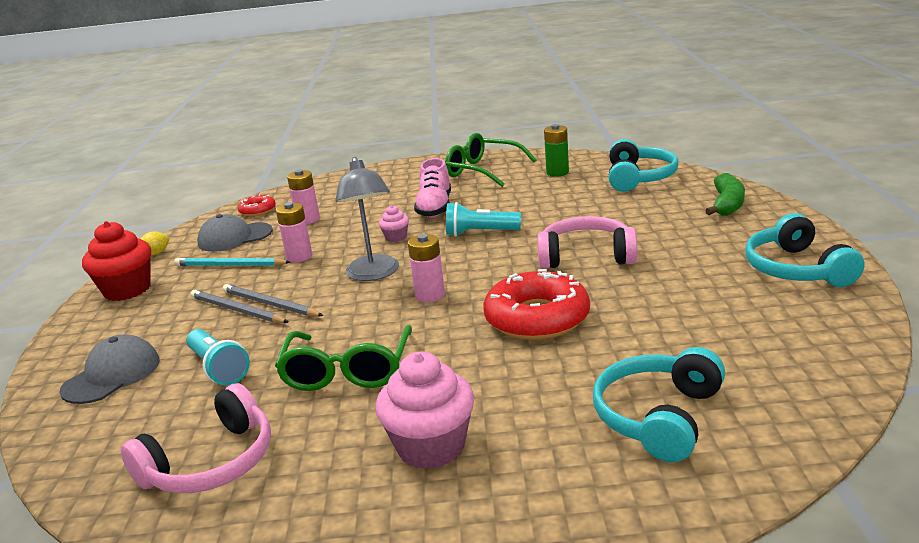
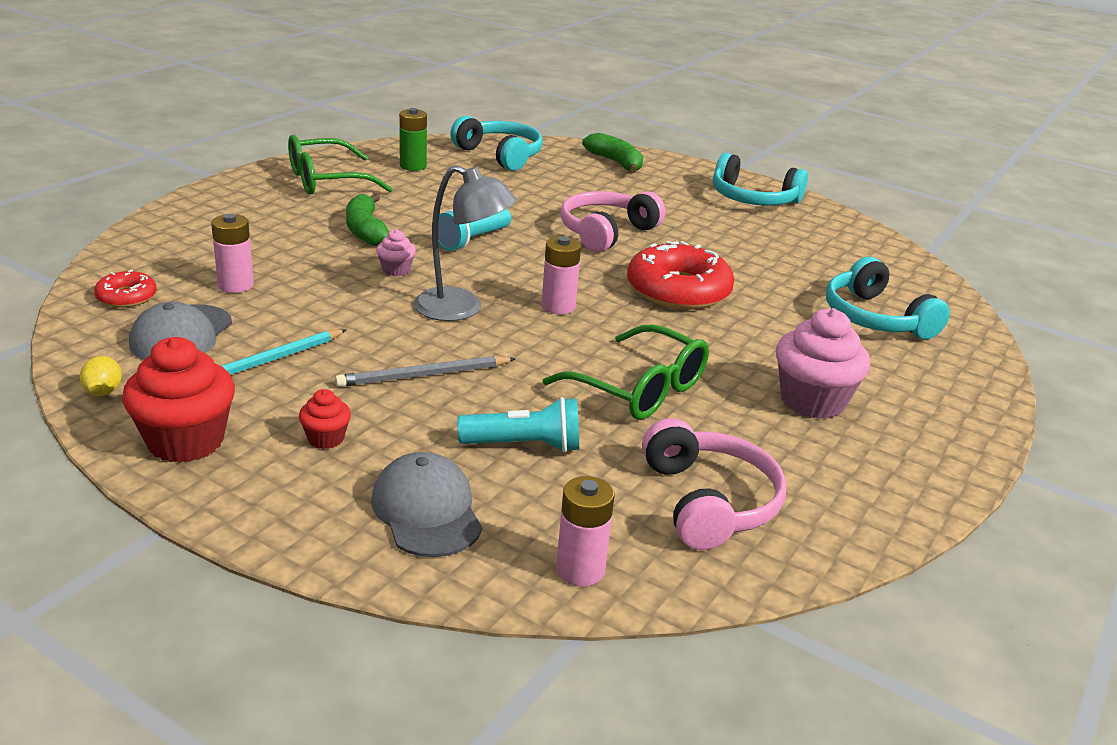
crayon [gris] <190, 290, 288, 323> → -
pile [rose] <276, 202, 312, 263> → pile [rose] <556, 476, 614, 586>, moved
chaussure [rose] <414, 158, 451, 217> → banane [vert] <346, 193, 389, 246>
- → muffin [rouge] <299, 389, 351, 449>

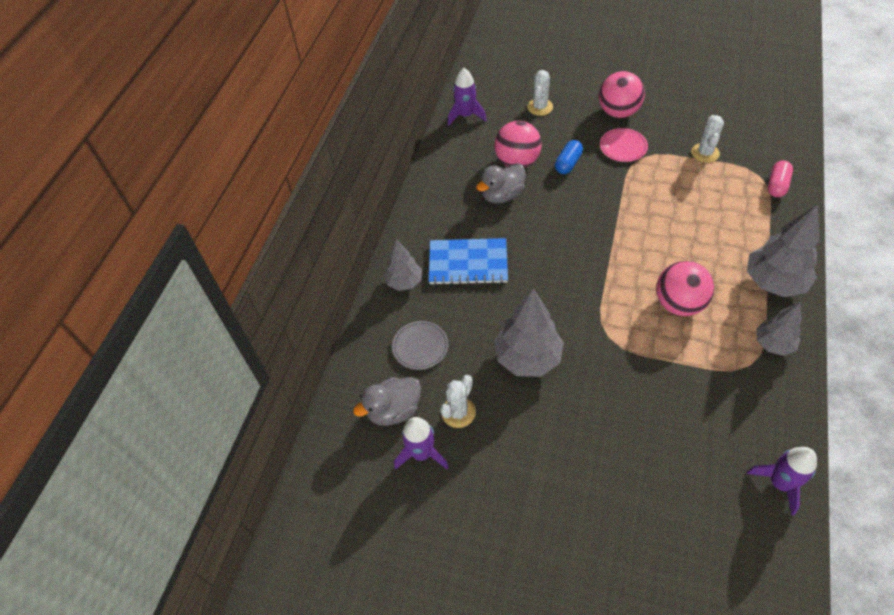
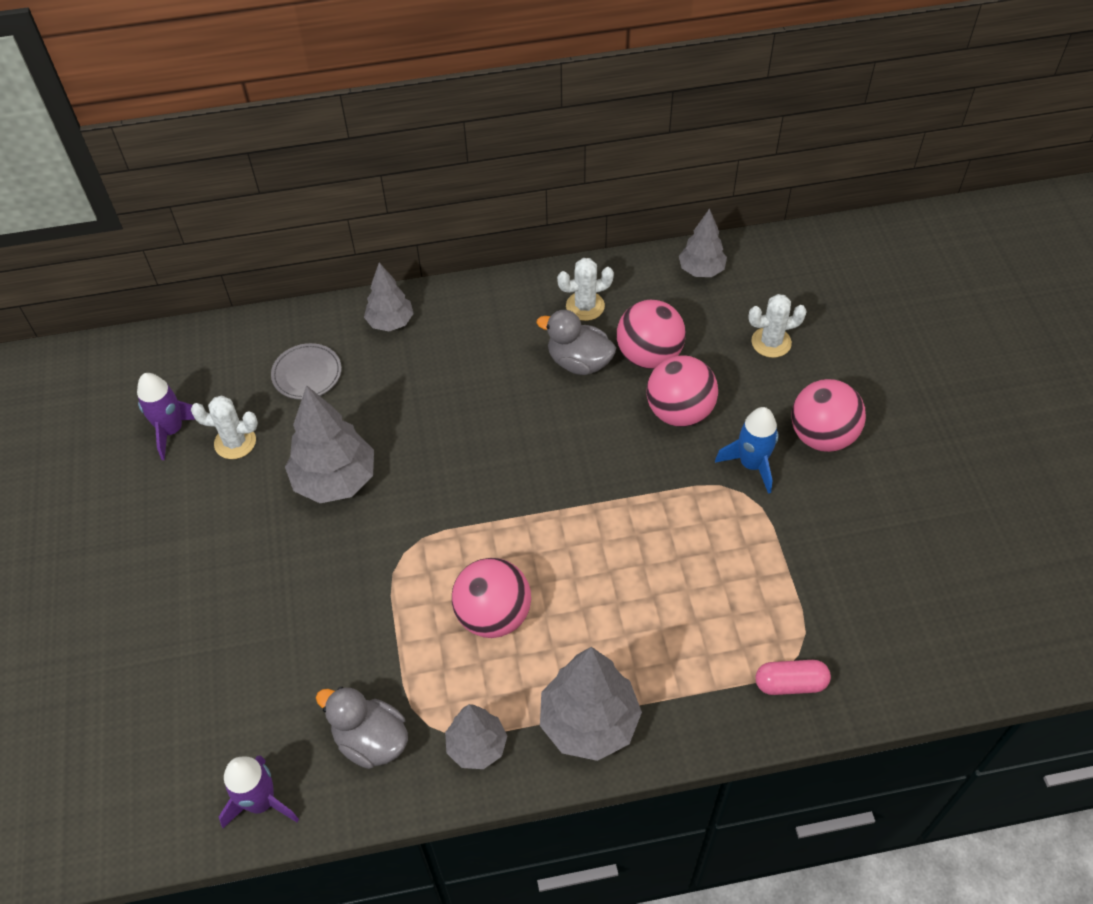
canard [gris] <353, 377, 421, 426> → canard [gris] <316, 687, 408, 769>, moved
carnet [bleu] <429, 238, 508, 285> → -
fusée [violet] <448, 68, 487, 126> → arbre [gris] <679, 208, 727, 277>
gélule [bleu] <555, 140, 583, 174> → balle [rose] <647, 355, 718, 427>
assiette [rose] <600, 128, 648, 162> → fusée [bleu] <715, 407, 779, 494>
cactus [blanc] <691, 115, 724, 163> → cactus [blanc] <557, 258, 614, 321>, moved

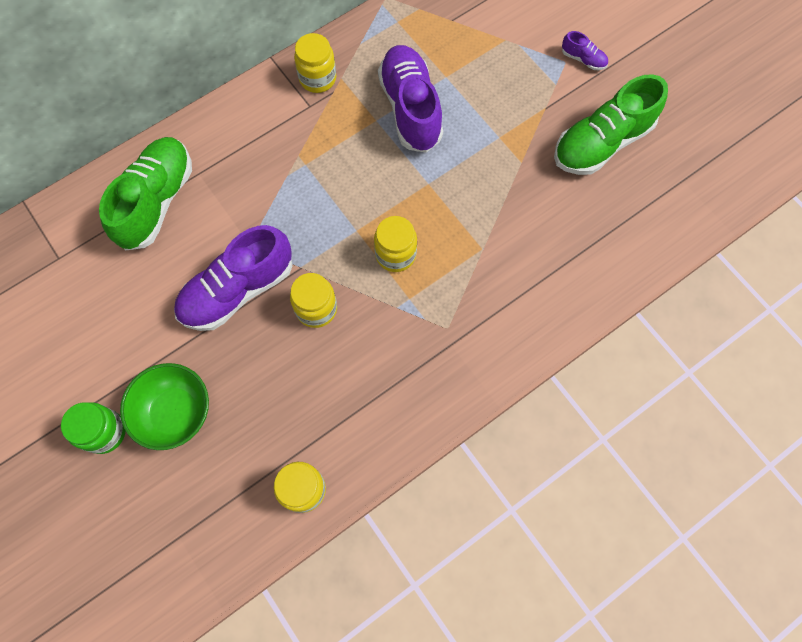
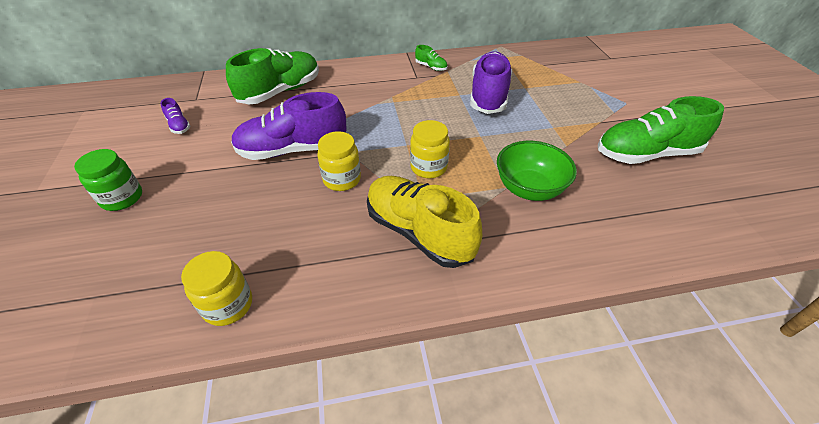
bol [vert] <120, 363, 209, 450> → bol [vert] <497, 141, 577, 201>, moved
bocal [jaune] <294, 33, 336, 93> → chaussure [vert] <415, 45, 448, 71>
chaussure [violet] <562, 31, 608, 70> → chaussure [violet] <160, 98, 190, 134>, moved
- → chaussure [jaune] <367, 176, 482, 268>

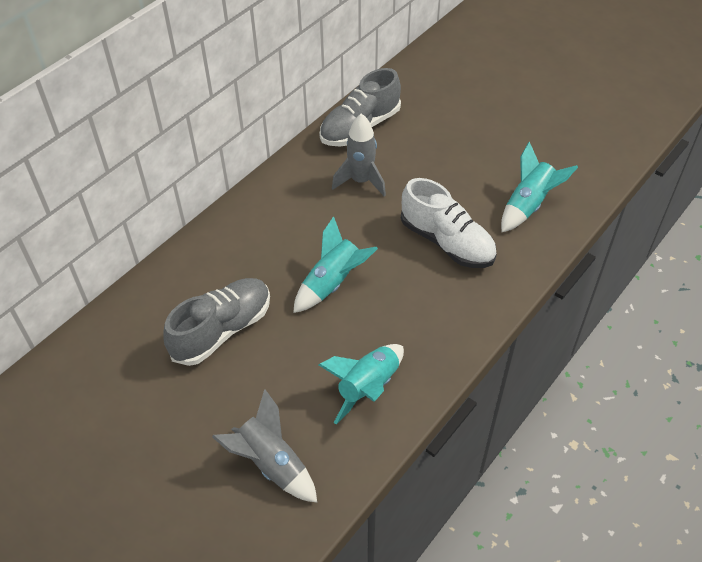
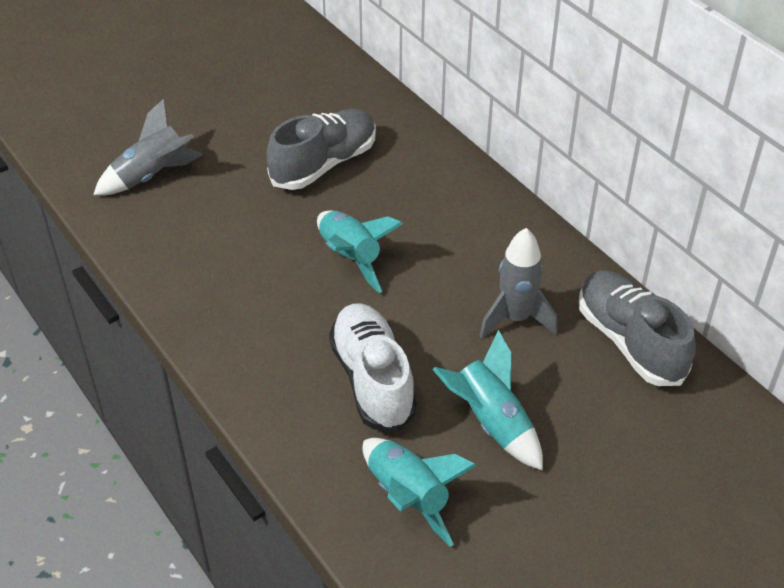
chaussure [gris] <163, 278, 270, 366> → chaussure [gris] <266, 109, 376, 190>, 105 degrees counterclockwise
fusée [turquoise] <318, 344, 404, 424> → fusée [turquoise] <432, 330, 543, 471>, moved
chaussure [blanc] <401, 178, 497, 268> → chaussure [blanc] <329, 303, 417, 432>, 105 degrees clockwise

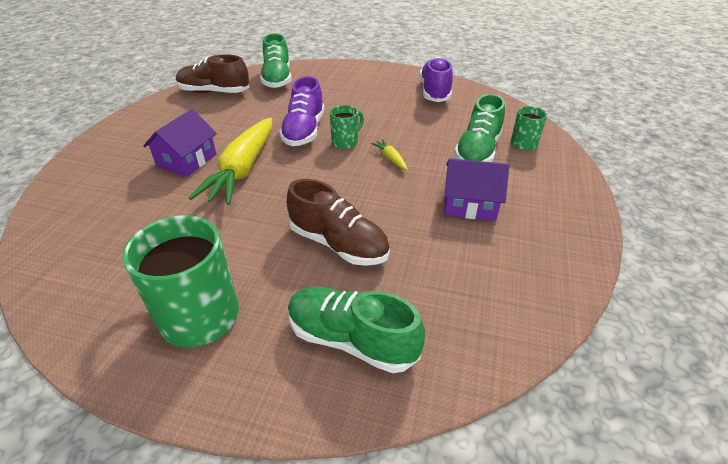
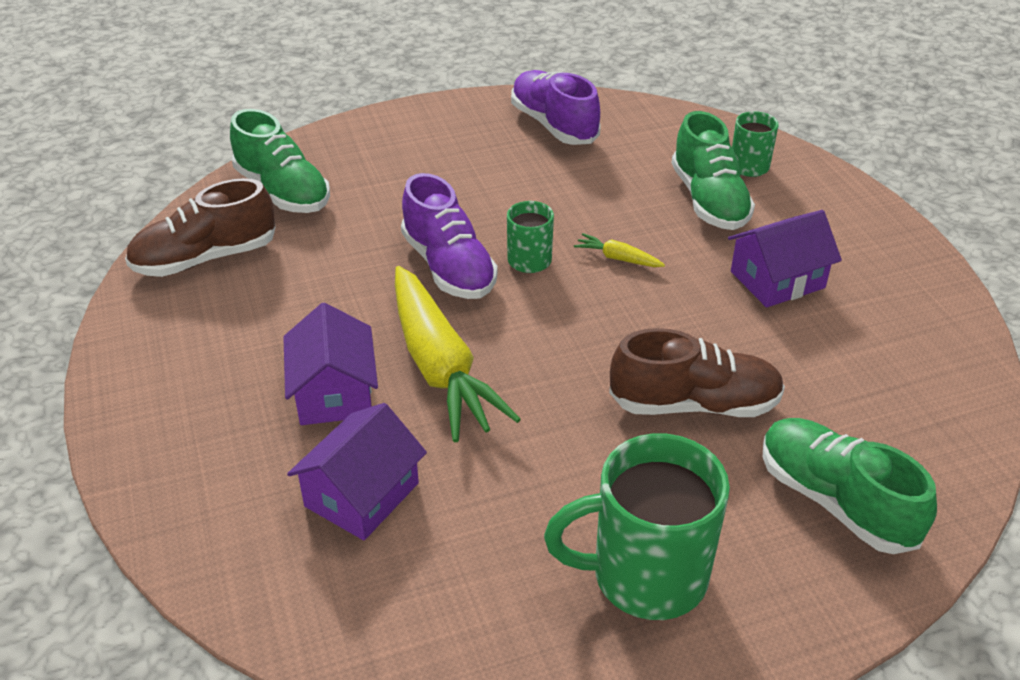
chaussure [vert] <288, 287, 425, 373> → chaussure [vert] <763, 418, 937, 554>, 60 degrees clockwise
- → maison [violet] <287, 403, 427, 540>

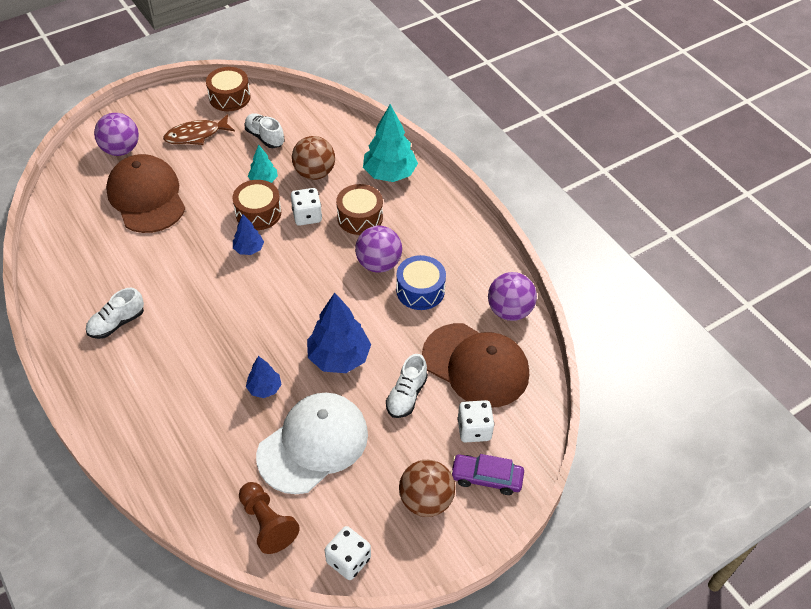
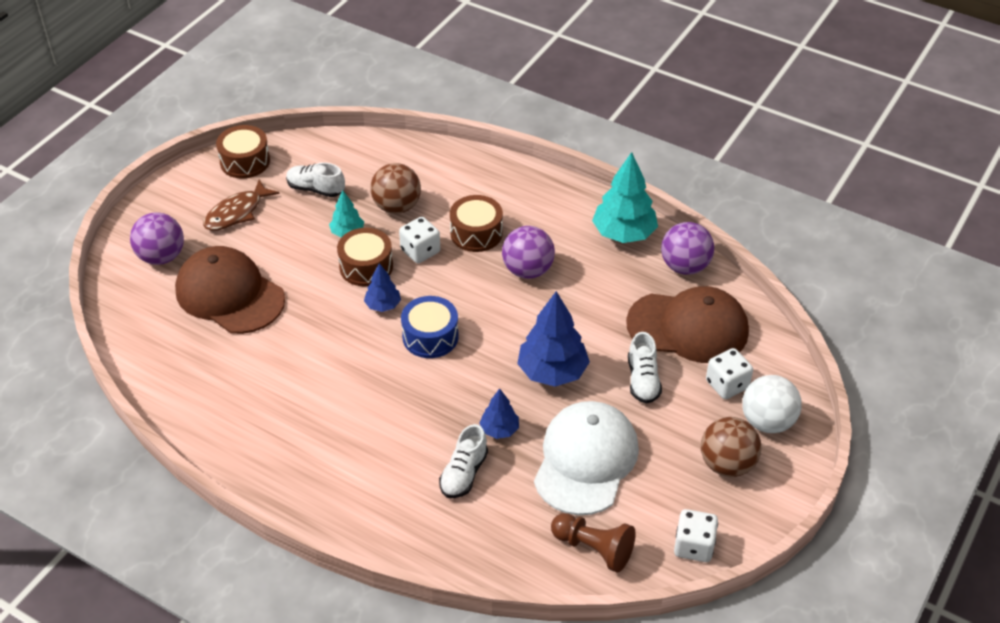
chaussure [blanc] <86, 288, 144, 339> → chaussure [blanc] <439, 424, 488, 498>, moved
arbre [turquoise] <363, 104, 418, 182> → arbre [turquoise] <592, 152, 658, 243>, moved
tambour [bleu] <396, 255, 446, 310> → tambour [bleu] <401, 296, 459, 358>, moved
voiture [violet] <451, 454, 524, 495> → balle [blanc] <742, 375, 802, 433>

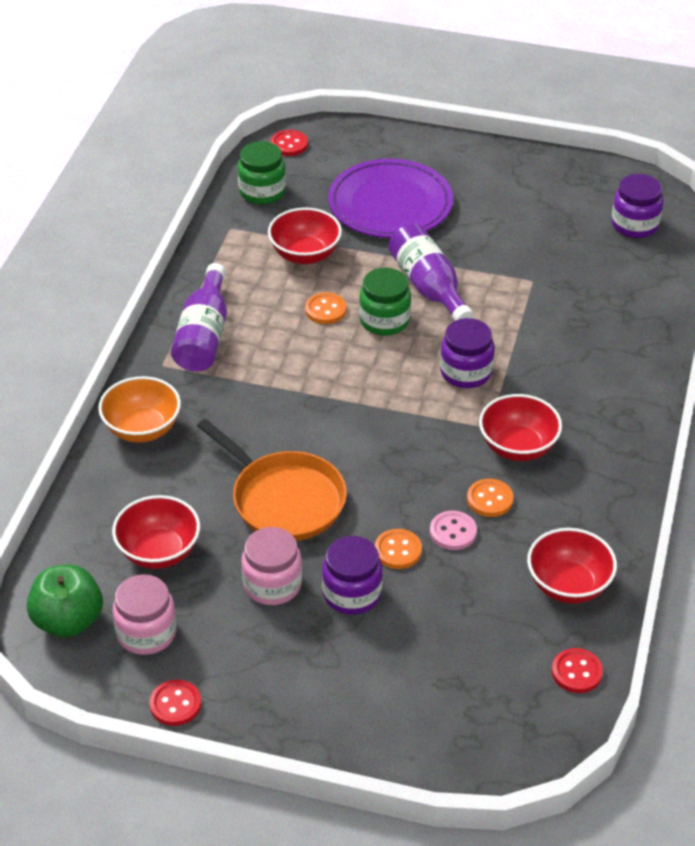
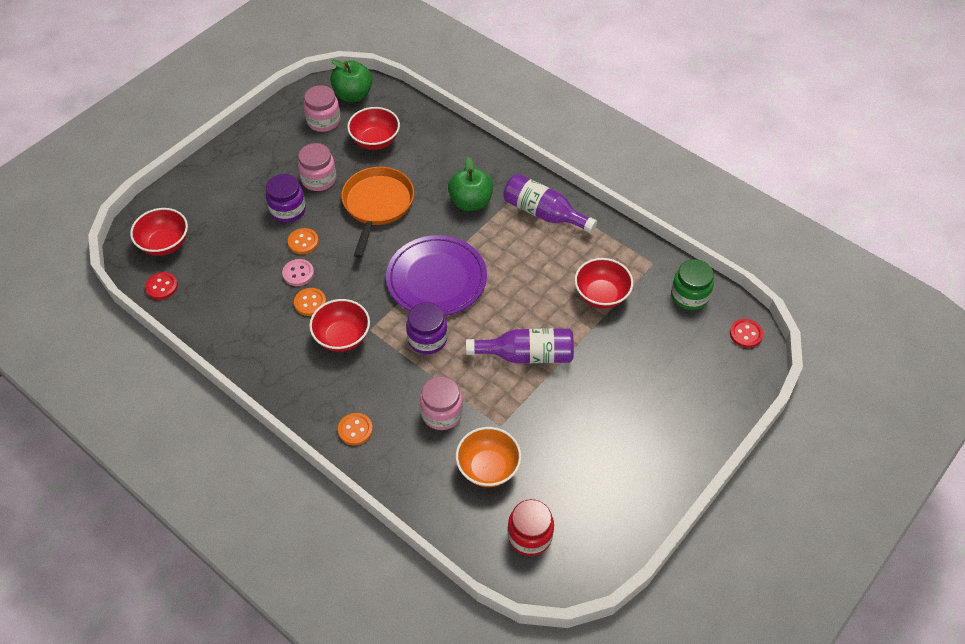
bol [orange] <98, 376, 181, 442> → bol [orange] <456, 427, 521, 487>, moved
bouton [rouge] <150, 680, 201, 726> → -
poêle [orange] <197, 419, 347, 541> → poêle [orange] <341, 167, 414, 258>, 120 degrees clockwise
bouton [orange] <305, 293, 346, 324> → bouton [orange] <338, 413, 373, 445>, moved
assiette [violet] <328, 159, 453, 238> → assiette [violet] <386, 235, 487, 316>, moved
bocal [vert] <359, 268, 411, 336> → -
bol [rouge] <527, 528, 617, 604> → bol [rouge] <130, 208, 188, 256>, moved
bocal [violet] <612, 174, 663, 238> → bocal [rouge] <508, 499, 554, 556>
- → bocal [rose] <420, 376, 463, 430>
- → pomme [vert] <448, 157, 493, 211>

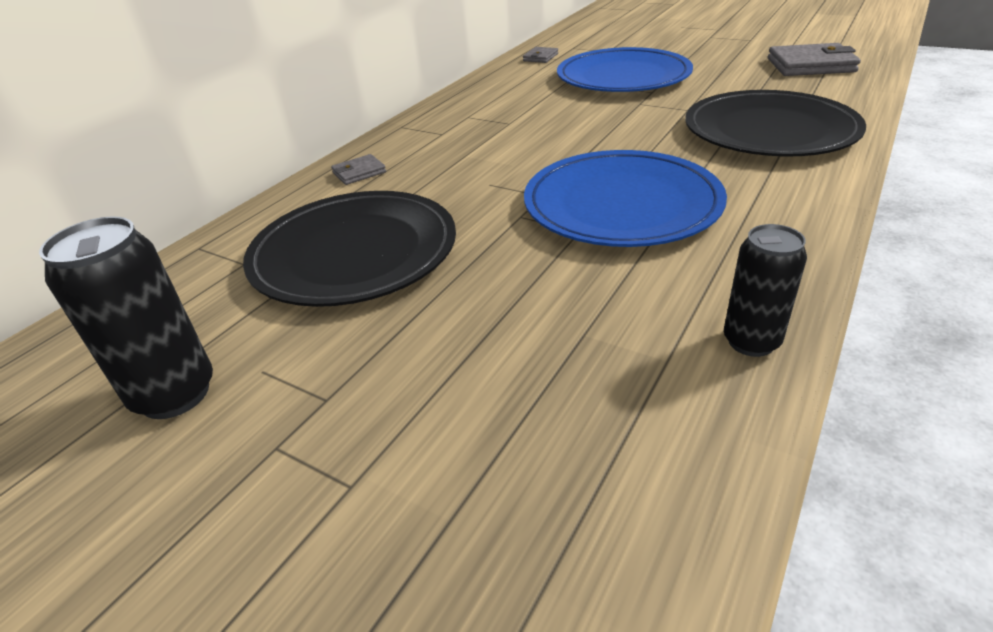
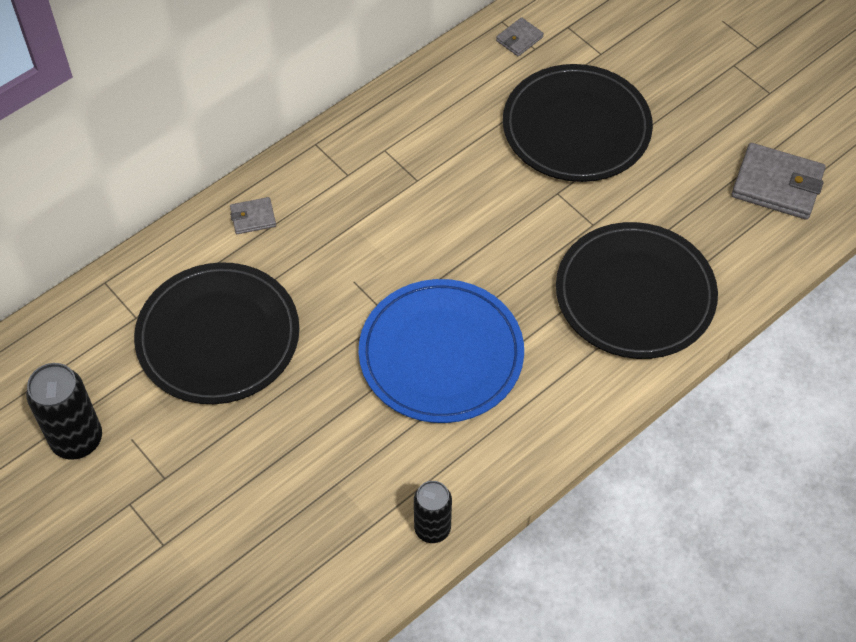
assiette [bleu] <557, 47, 693, 92> → assiette [noir] <503, 64, 653, 182>

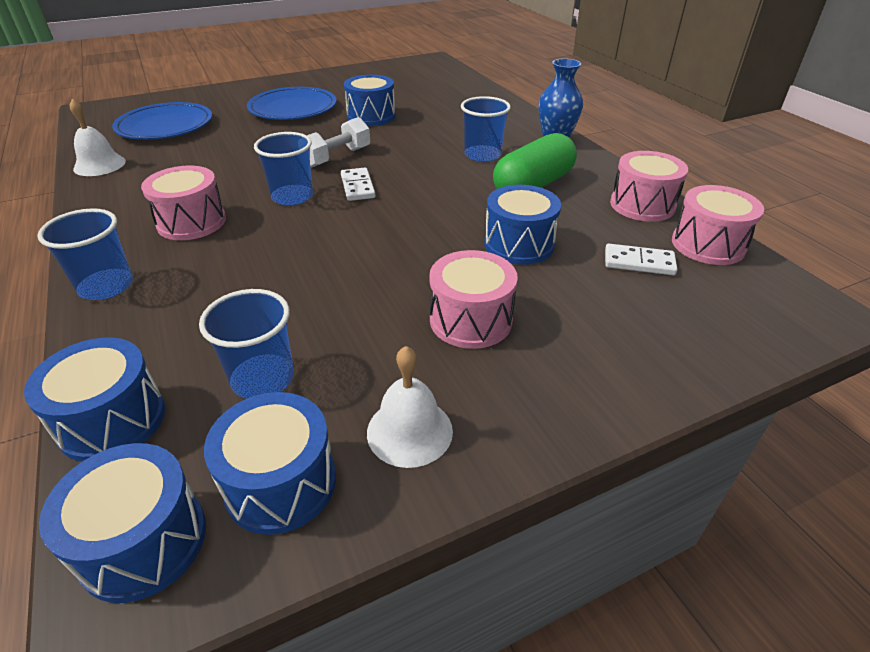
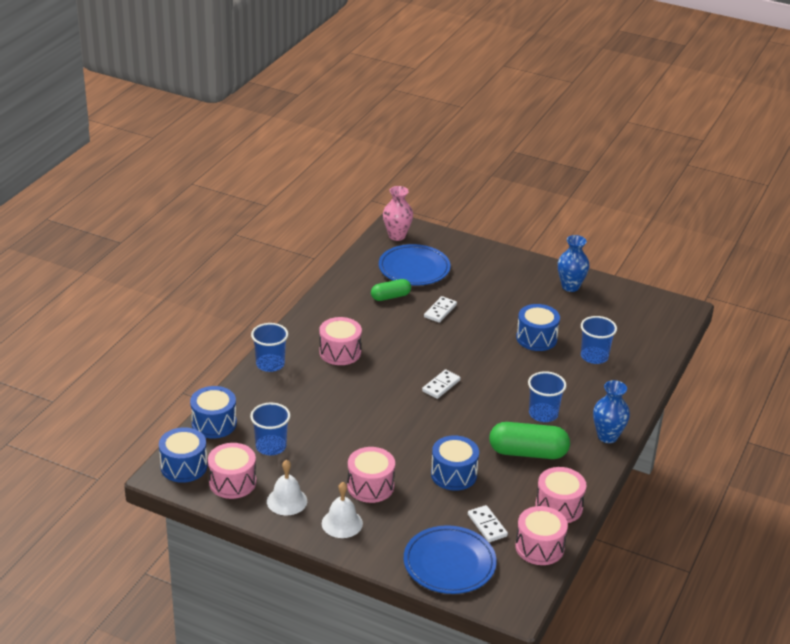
cloche [blanc] <70, 99, 126, 176> → cloche [blanc] <322, 482, 363, 538>, moved
tambour [bleu] <204, 392, 336, 535> → tambour [rose] <208, 443, 256, 499>
assiette [bleu] <247, 87, 337, 120> → assiette [bleu] <404, 525, 497, 594>, moved
gobelet [bleu] <254, 132, 313, 206> → gobelet [bleu] <581, 316, 617, 364>, moved
haltère [blanc] <307, 117, 370, 168> → -
- → gélule [vert] <371, 279, 411, 301>
- → vase [rose] <383, 186, 413, 241>
- → domino [blanc] <424, 296, 457, 323>
- → vase [bleu] <558, 235, 590, 292>

